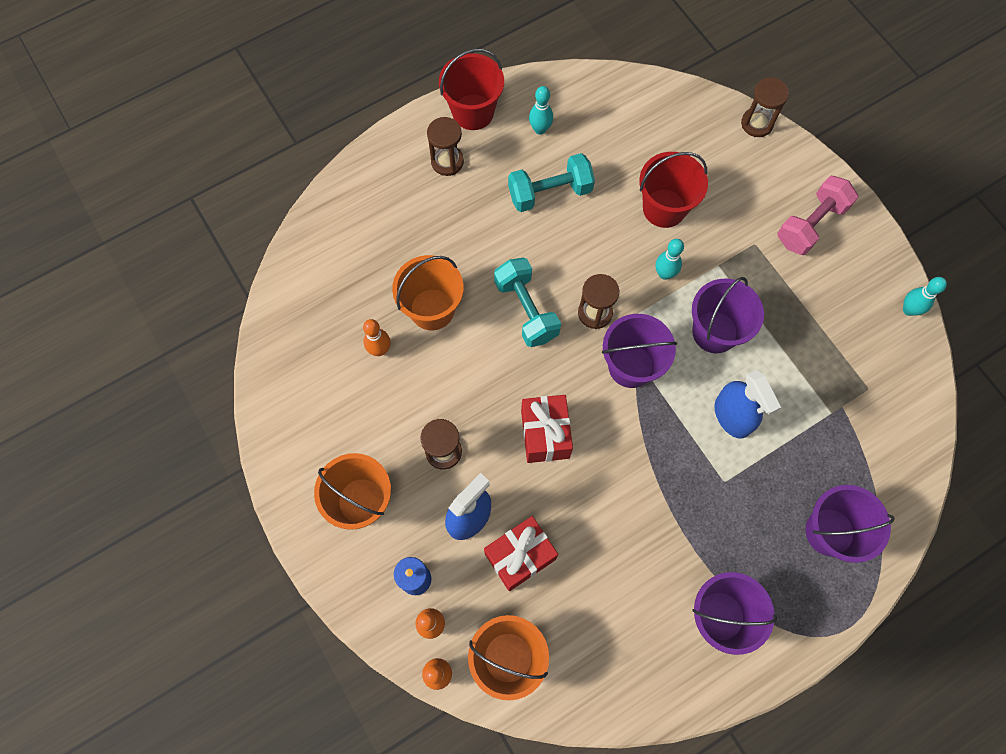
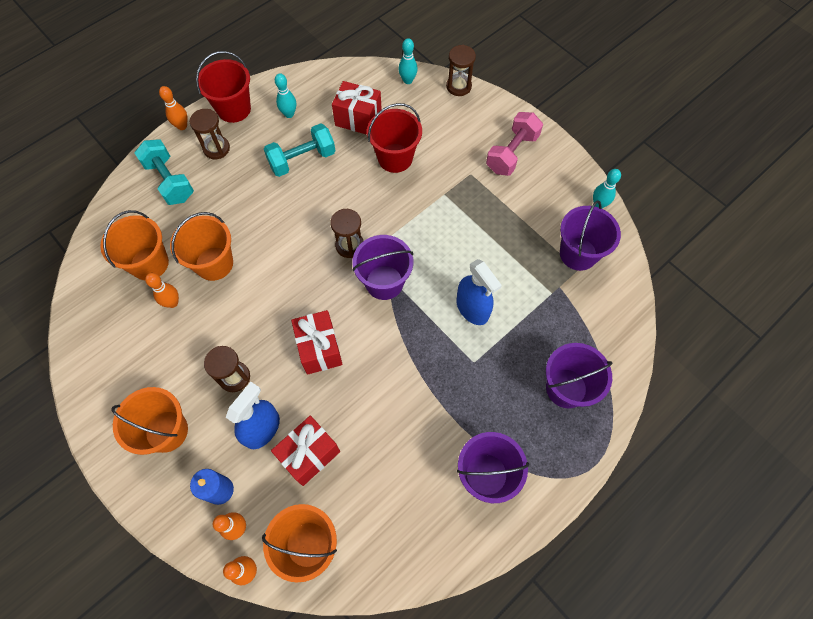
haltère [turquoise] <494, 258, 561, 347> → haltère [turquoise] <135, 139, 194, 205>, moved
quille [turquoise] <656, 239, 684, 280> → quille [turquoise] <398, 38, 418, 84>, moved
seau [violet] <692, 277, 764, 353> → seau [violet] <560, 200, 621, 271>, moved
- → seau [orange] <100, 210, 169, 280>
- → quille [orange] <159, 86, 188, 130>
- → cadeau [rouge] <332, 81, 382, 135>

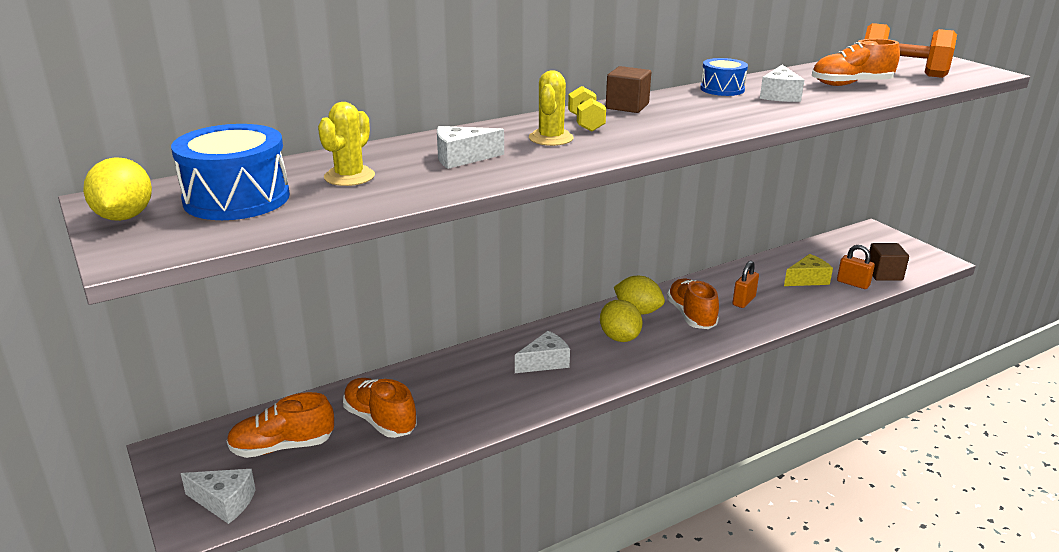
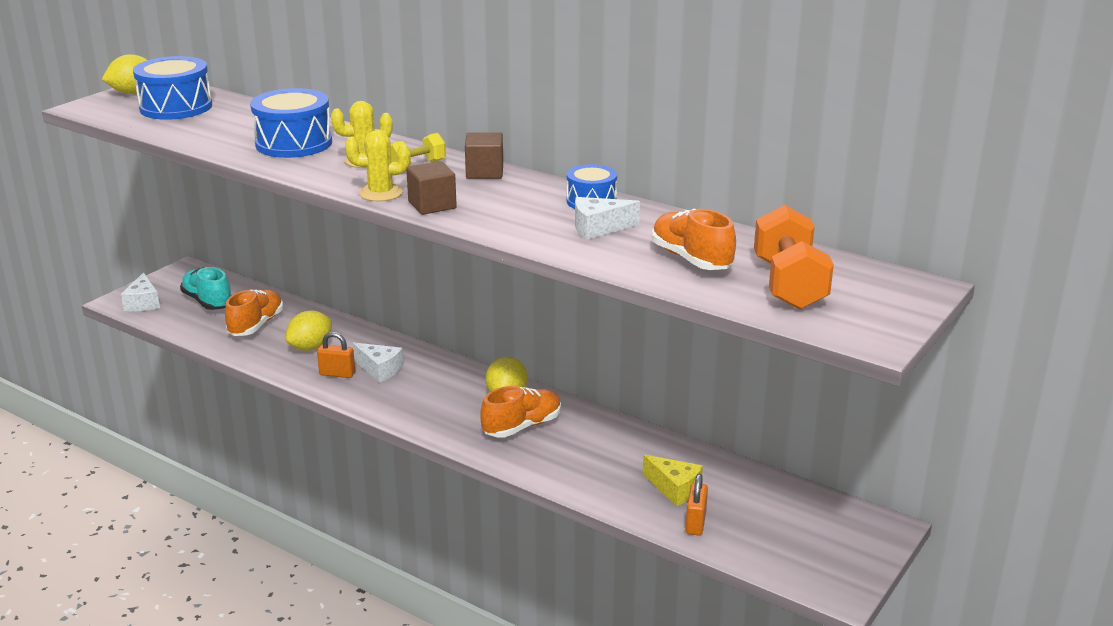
chaussure [orange] <226, 392, 334, 458> → chaussure [turquoise] <180, 267, 232, 310>
cactus [jaune] <318, 102, 375, 186> → cactus [jaune] <345, 130, 410, 202>, moved
fromage [blanc] <437, 126, 504, 169> → tambour [bleu] <250, 88, 332, 158>
citron [jaune] <600, 300, 643, 342> → citron [jaune] <285, 310, 332, 351>, moved
cadenas [orange] <733, 261, 759, 308> → cadenas [orange] <317, 332, 355, 378>, moved
cube [marron] <869, 243, 909, 281> → cube [marron] <406, 161, 457, 215>, moved

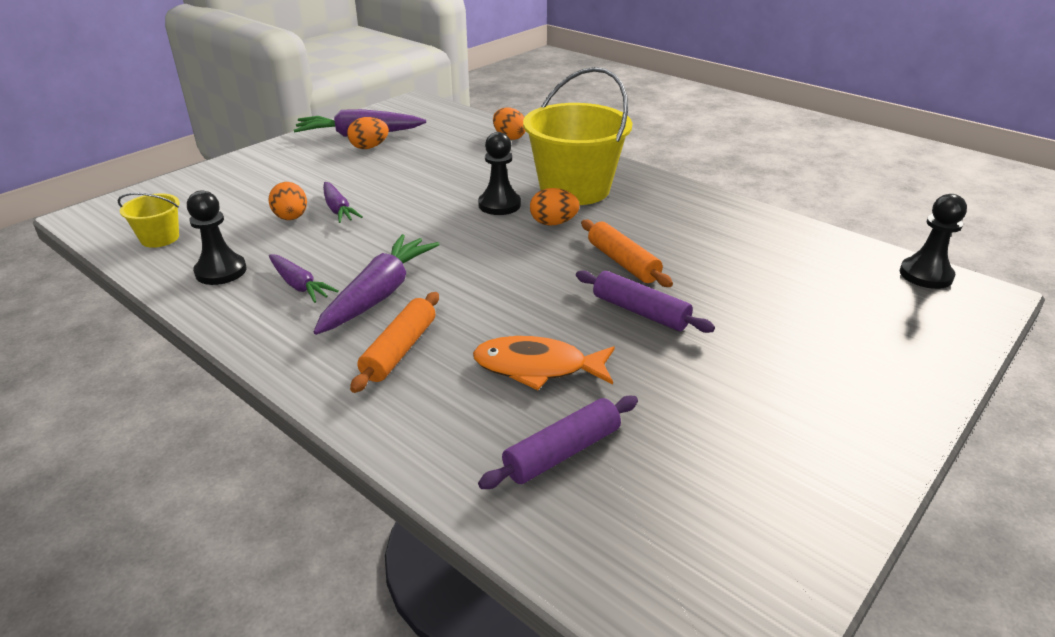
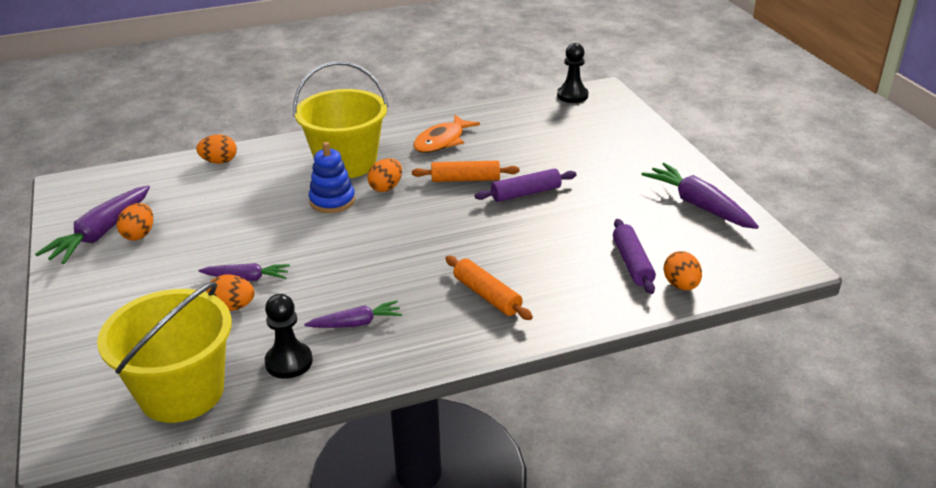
seau [jaune] <118, 193, 179, 248> → seau [jaune] <97, 282, 232, 423>, x2.16
carotte [violet] <313, 234, 440, 335> → carotte [violet] <641, 163, 759, 229>, moved
poisson [orange] <473, 336, 615, 390> → poisson [orange] <413, 115, 480, 153>, moved
pion [noir] <478, 132, 521, 215> → jouet à empiler [bleu] <309, 142, 355, 213>
- → œuf [orange] <663, 251, 702, 290>

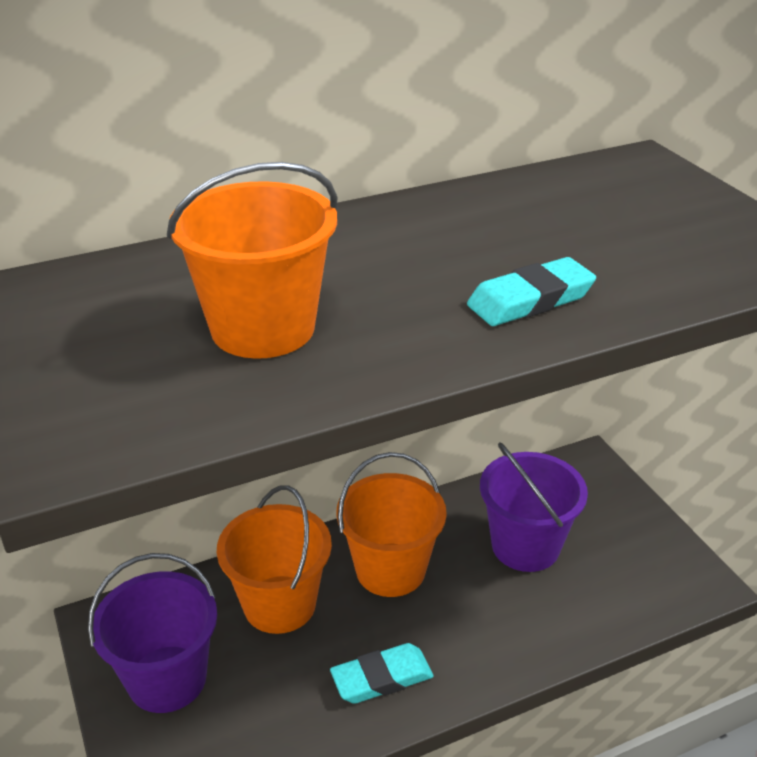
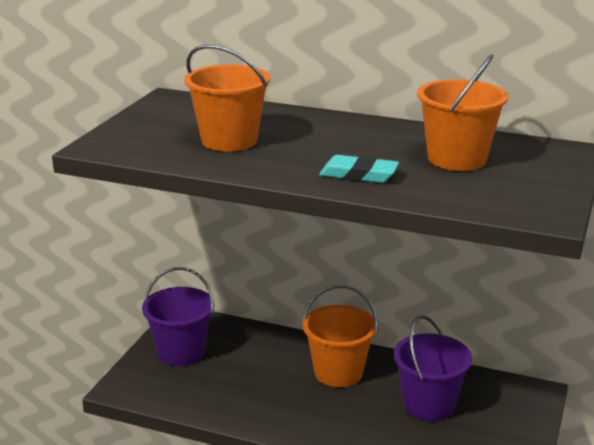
seau [orange] <217, 485, 332, 634> → seau [orange] <417, 54, 508, 171>, moved
gomme [turquoise] <330, 643, 434, 704> → -

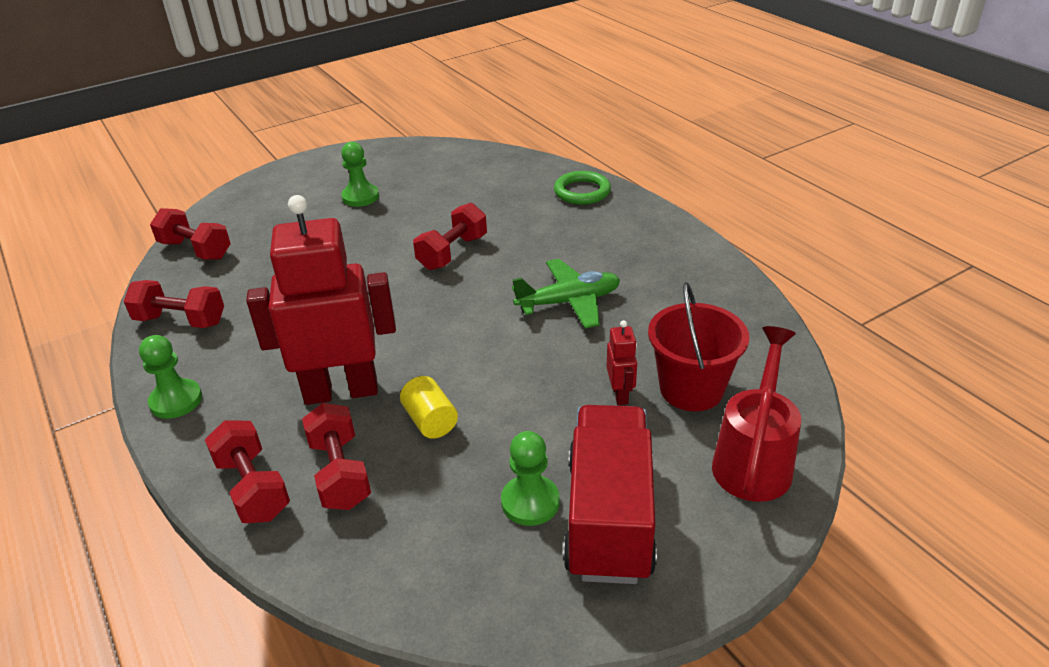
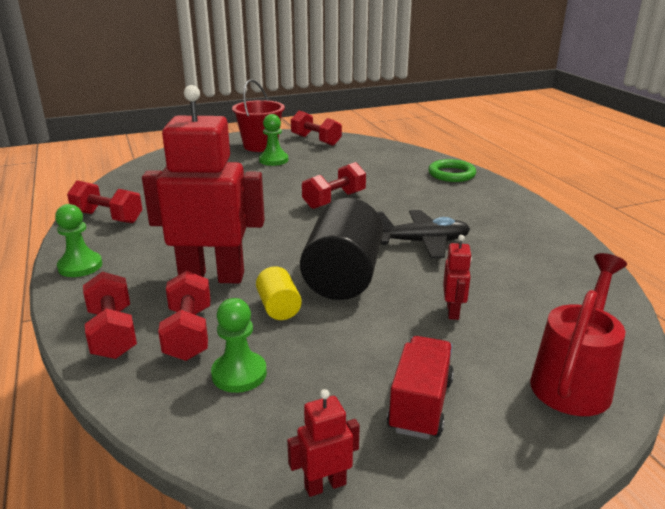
haltère [rouge] <150, 208, 231, 260> → haltère [rouge] <291, 111, 342, 146>, moved
pion [vert] <501, 431, 560, 526> → pion [vert] <211, 298, 267, 393>, moved
avion [vert] <512, 259, 620, 329> → avion [noir] <377, 210, 470, 258>
camion [rouge] <563, 405, 657, 584> → camion [rouge] <387, 336, 454, 439>, x0.63
seau [rouge] <648, 282, 749, 411> → seau [rouge] <232, 79, 285, 152>, moved
- → robot [rouge] <287, 389, 360, 497>
- → cylindre [noir] <300, 198, 383, 300>

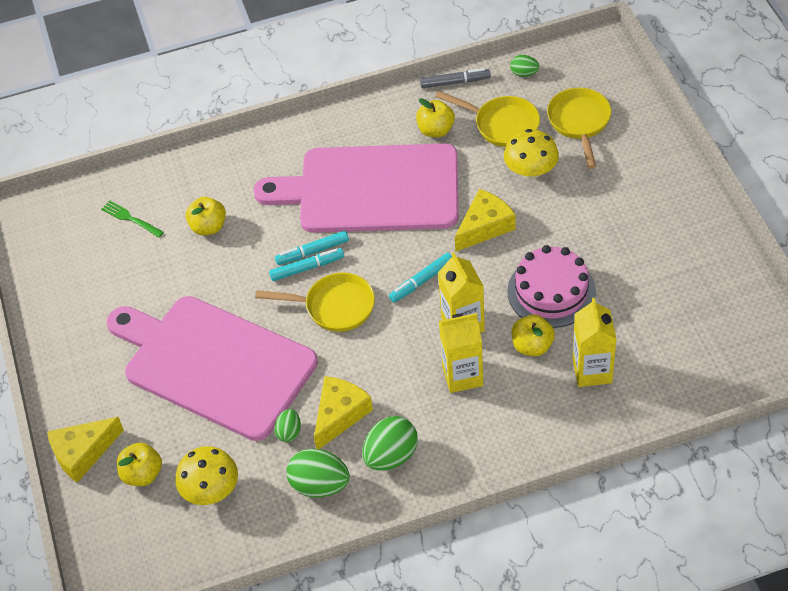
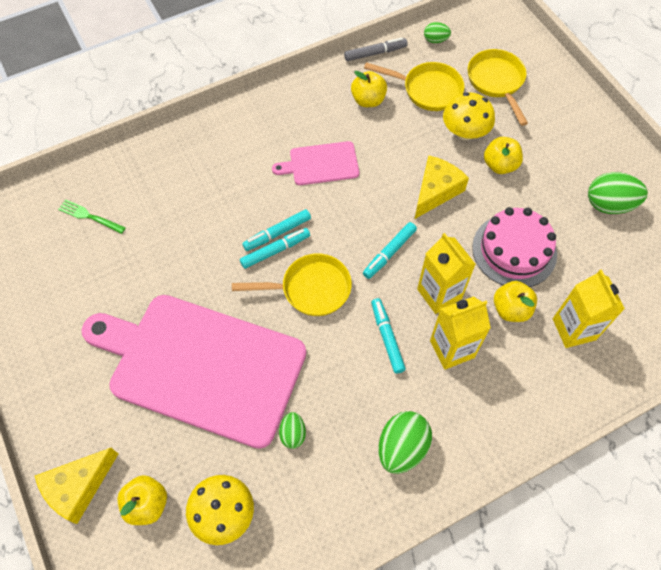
pomme [jaune] <186, 197, 226, 235> → pomme [jaune] <484, 137, 523, 174>, moved
planche à découper [rose] <253, 143, 458, 233> → planche à découper [rose] <272, 141, 359, 185>, x0.44
œuf [vert] <286, 449, 350, 498> → œuf [vert] <588, 172, 648, 214>, moved
fromage [jaune] <314, 376, 373, 449> → -
- → feutre [turquoise] <371, 298, 406, 374>

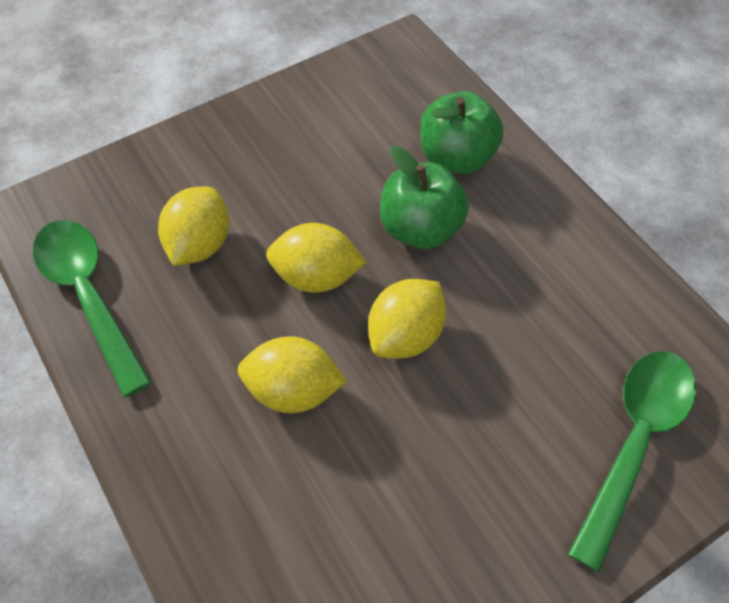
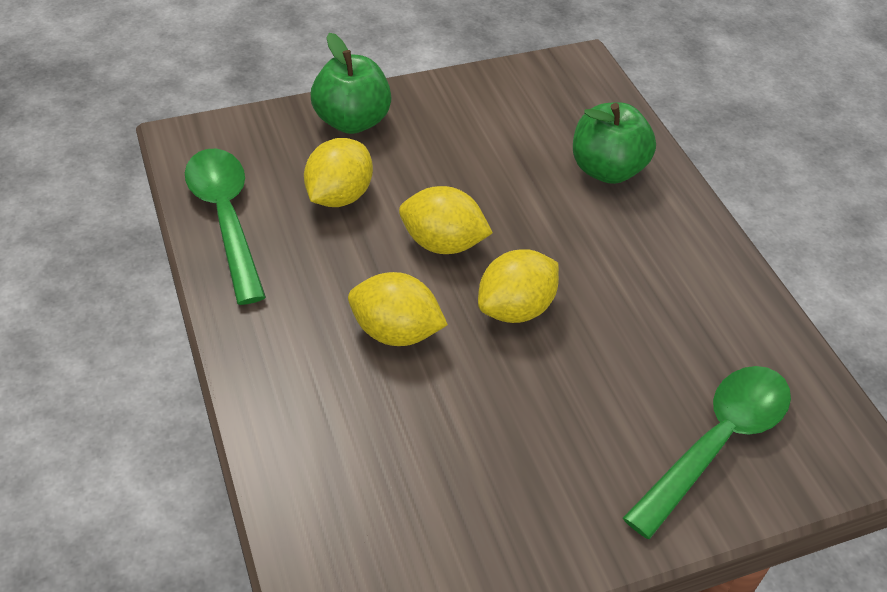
pomme [vert] <380, 146, 469, 249> → pomme [vert] <311, 33, 391, 134>, moved

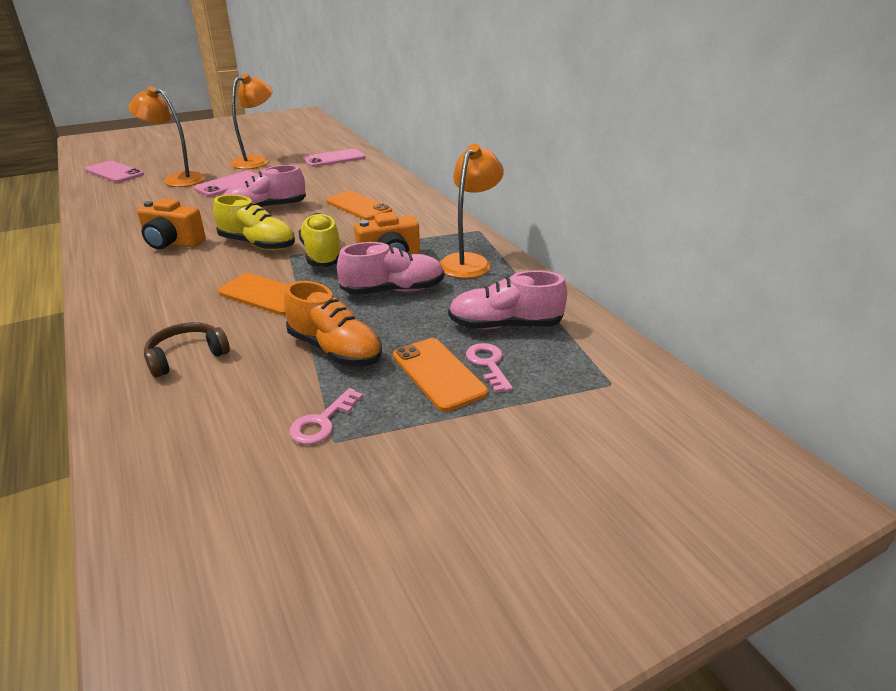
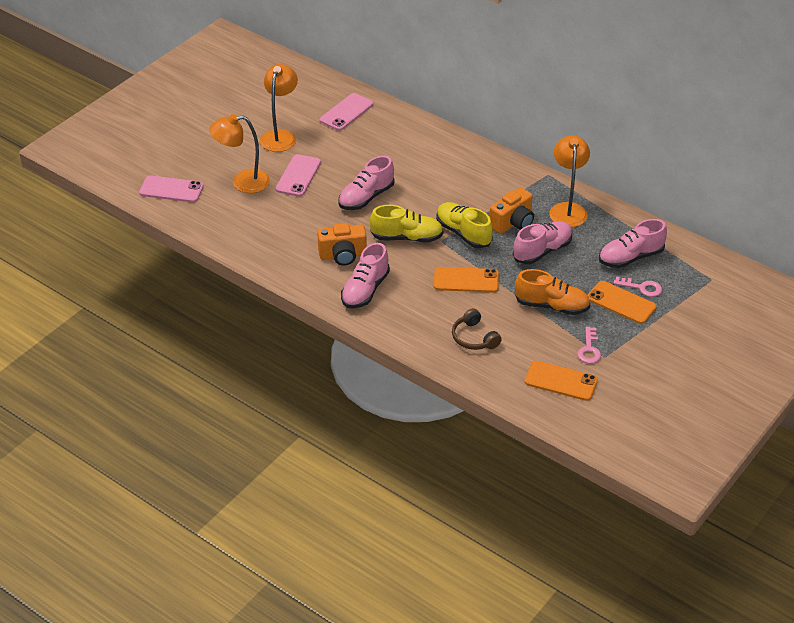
casque audio [marron] <144, 322, 230, 378> → casque audio [marron] <452, 308, 502, 350>, 60 degrees counterclockwise
téléphone [orange] <326, 191, 392, 220> → téléphone [orange] <525, 361, 598, 401>, moved
clé [rose] <466, 343, 513, 393> → clé [rose] <613, 276, 662, 297>, 150 degrees clockwise
- → chaussure [rose] <341, 243, 390, 308>

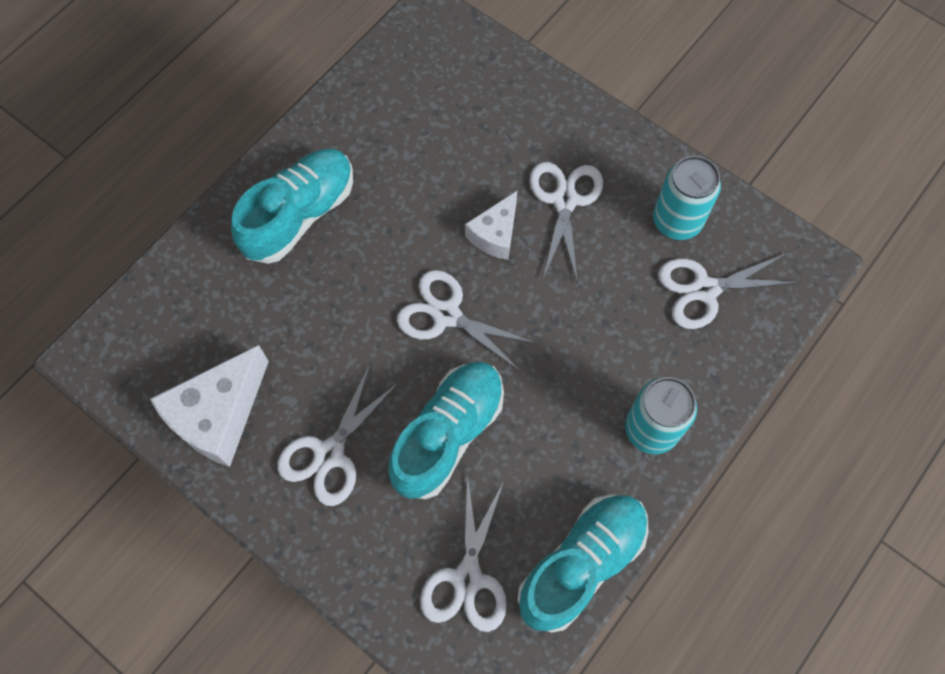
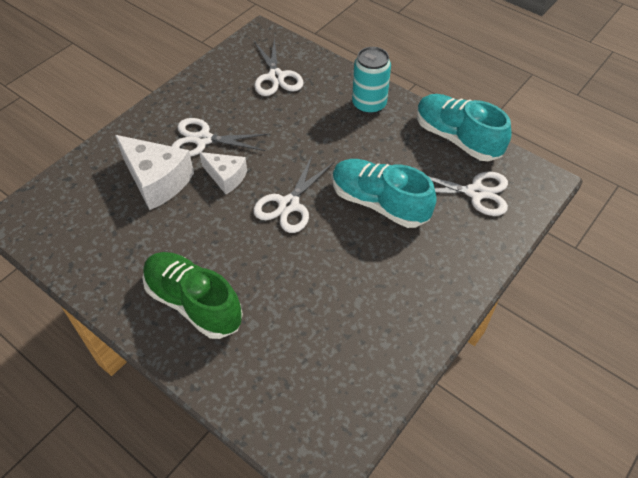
fromage [blanc] <150, 345, 269, 467> → fromage [blanc] <115, 135, 194, 210>, moved
chaussure [turquoise] <231, 149, 353, 264> → chaussure [vert] <142, 252, 243, 339>
ciseaux [blanc] <277, 365, 400, 506> → -
canette [turquoise] <653, 156, 721, 240> → -

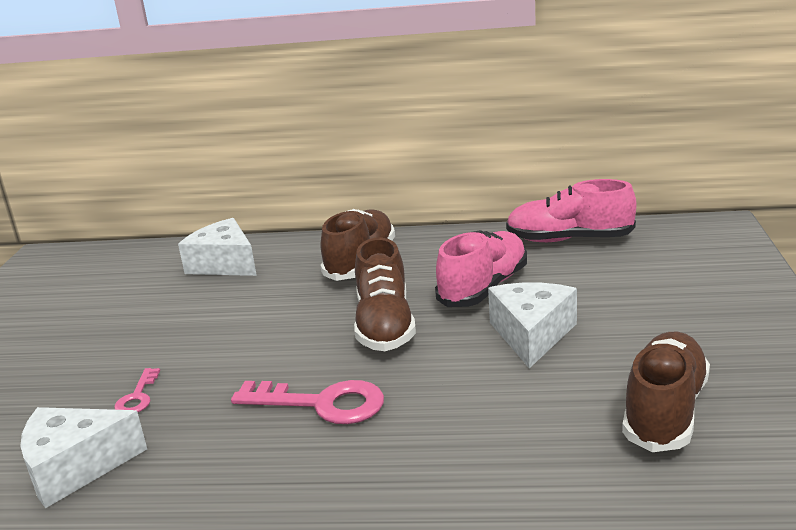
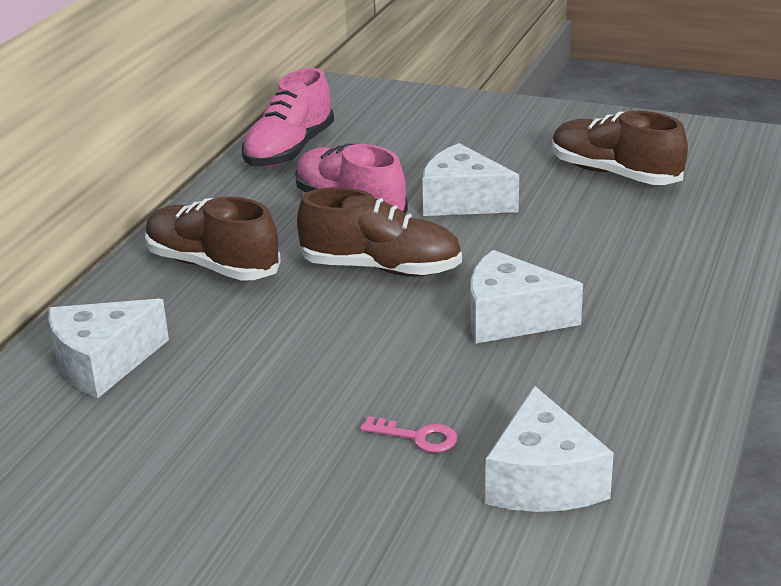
clé [rose] <231, 380, 384, 424> → fromage [blanc] <470, 250, 583, 344>

